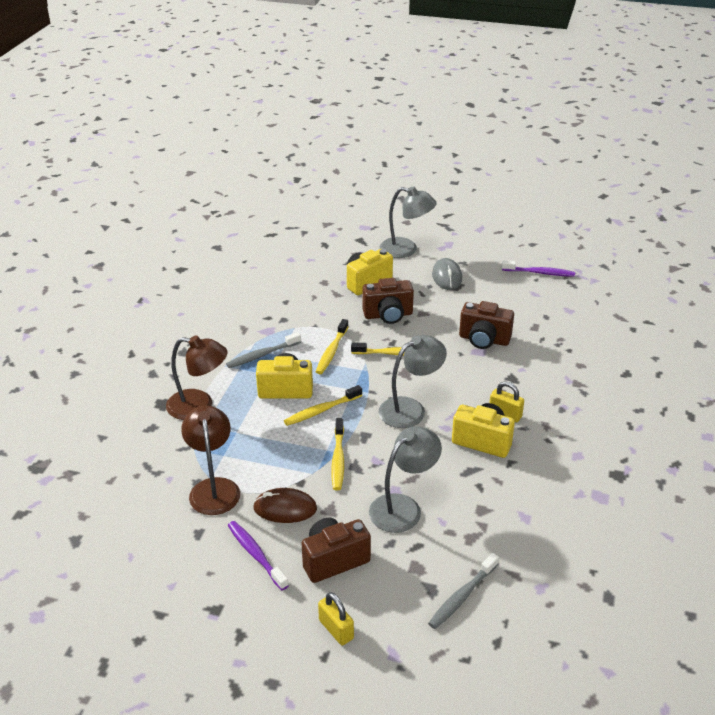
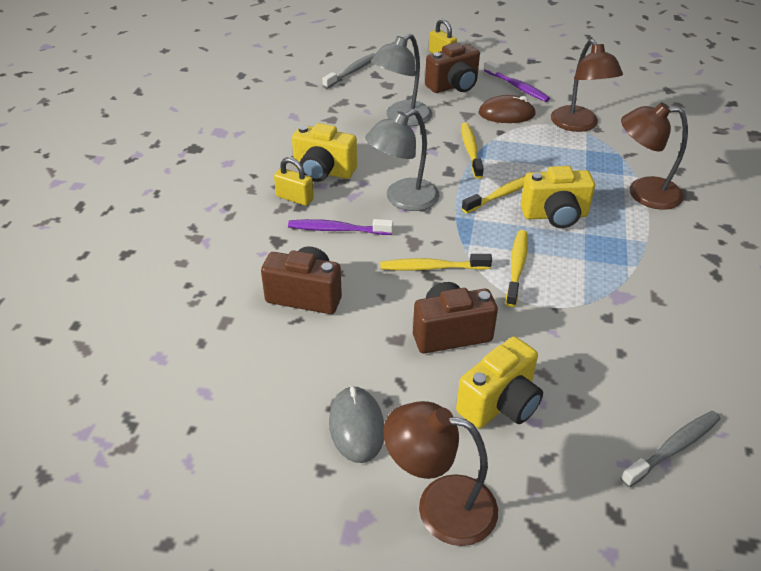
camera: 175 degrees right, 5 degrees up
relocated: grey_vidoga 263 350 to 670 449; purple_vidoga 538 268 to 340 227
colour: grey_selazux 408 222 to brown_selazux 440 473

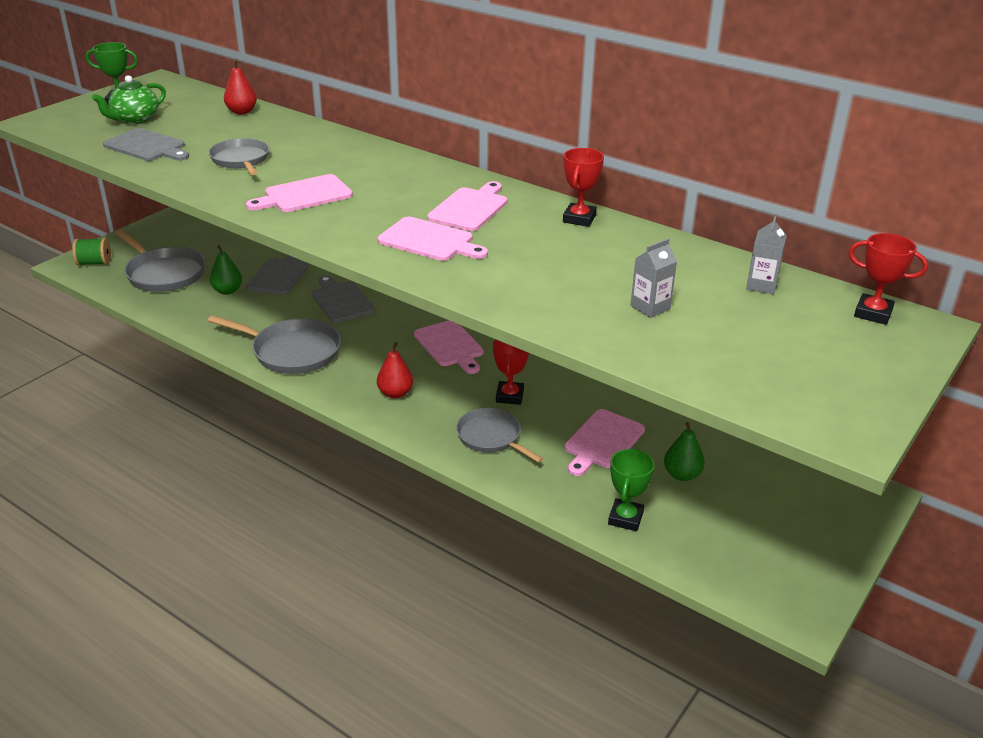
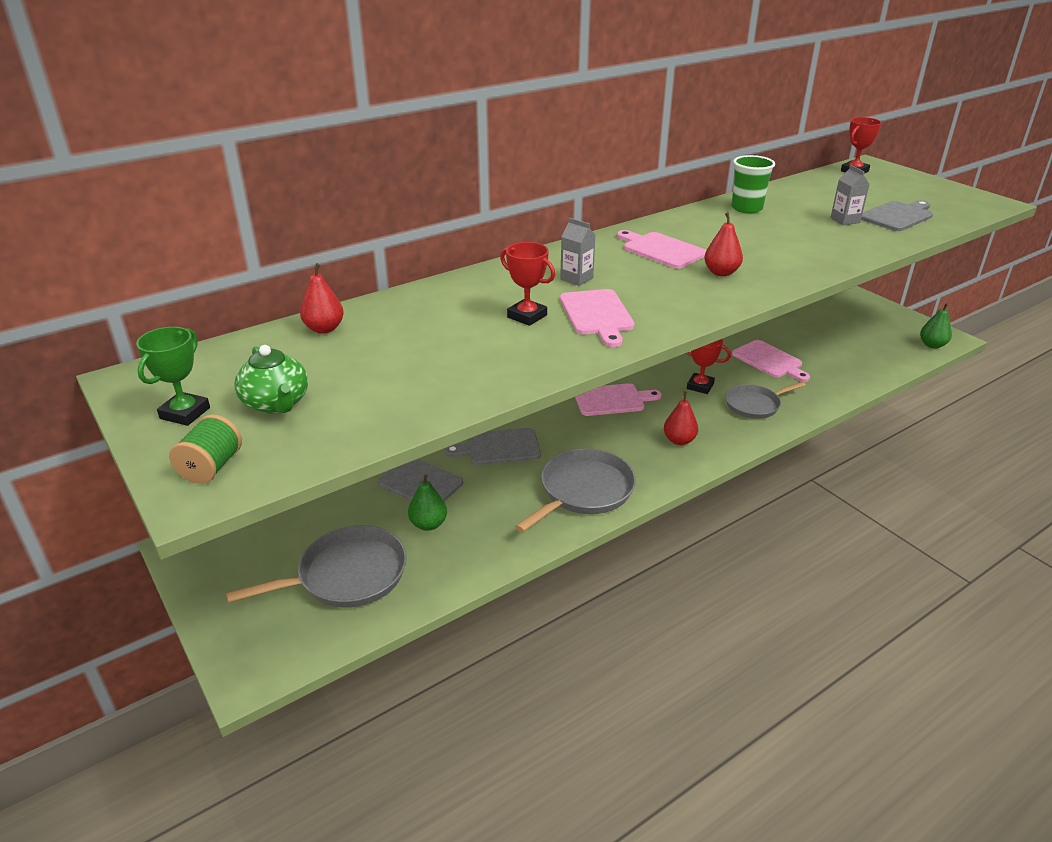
camera: 70 degrees left, 0 degrees up
missing: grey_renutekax 239 156; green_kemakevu 631 490
appeared: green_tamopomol 753 184
relocated: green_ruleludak 91 251 to 205 449; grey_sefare 146 144 to 897 215; red_kemakevu 583 187 to 527 284; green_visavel 684 451 to 936 325; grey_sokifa 766 255 to 578 252
exchanged: pink_sefare 433 239 to red_visavel 723 244

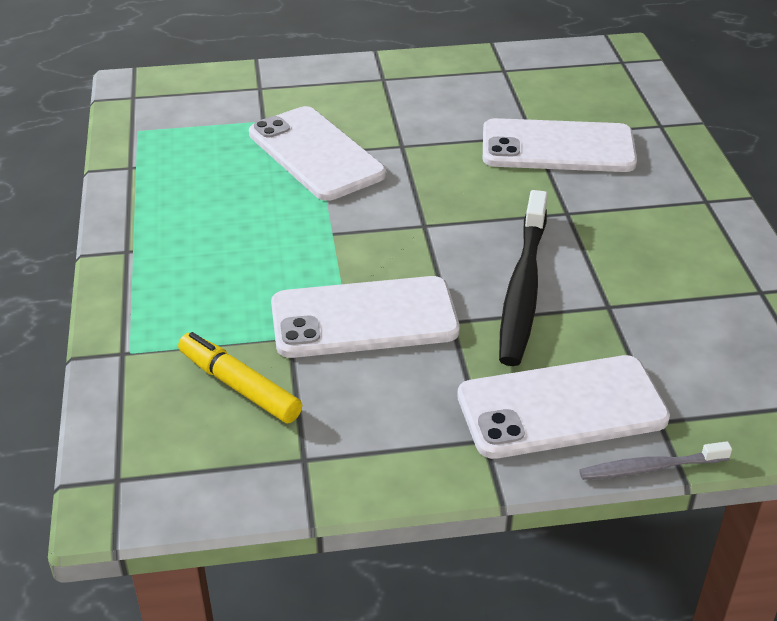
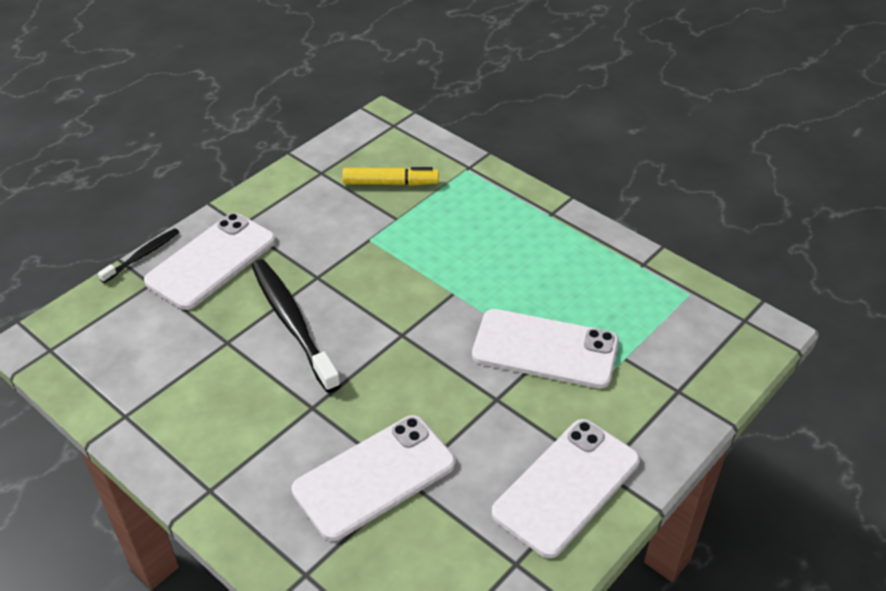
camera: 140 degrees right, 5 degrees up
relocated: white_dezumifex 365 317 to 566 488
colour: grey_vidoga 655 460 to black_vidoga 138 255

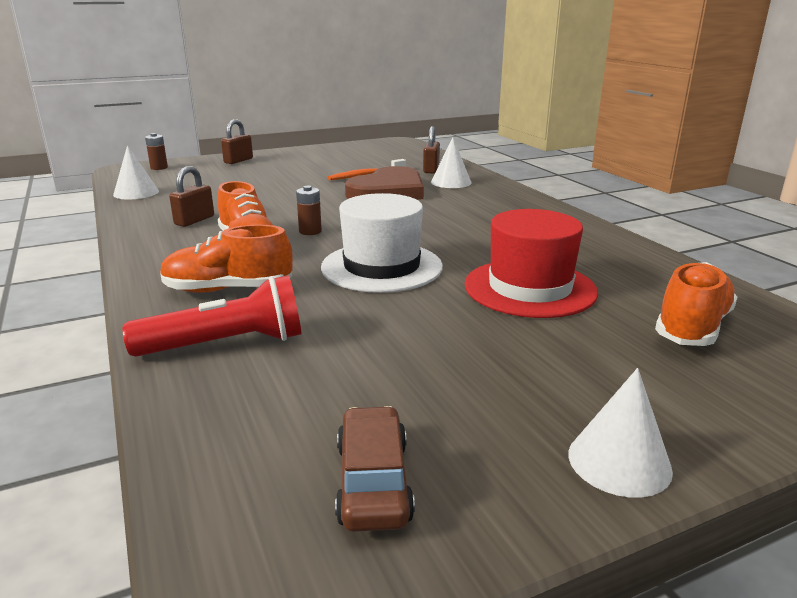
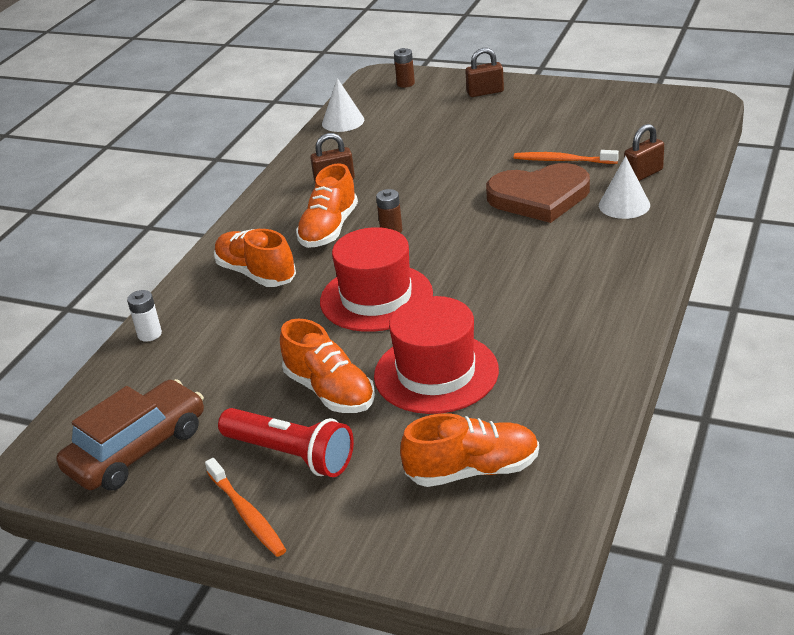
camera: 50 degrees right, 10 degrees up
appeared: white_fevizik 144 316; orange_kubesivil 327 366
relocated: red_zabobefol 212 316 to 286 442
exchanged: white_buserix 620 433 to orange_vidoga 245 507
colour: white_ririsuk 382 243 to red_ririsuk 376 279
size: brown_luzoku 375 469 = 130 435 x1.53

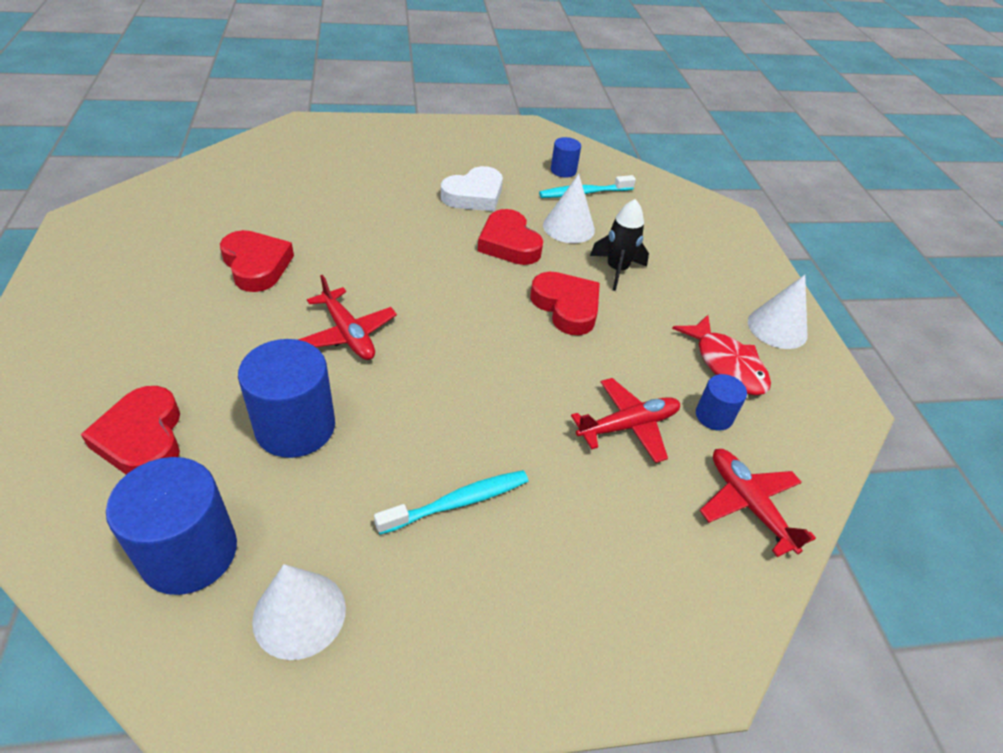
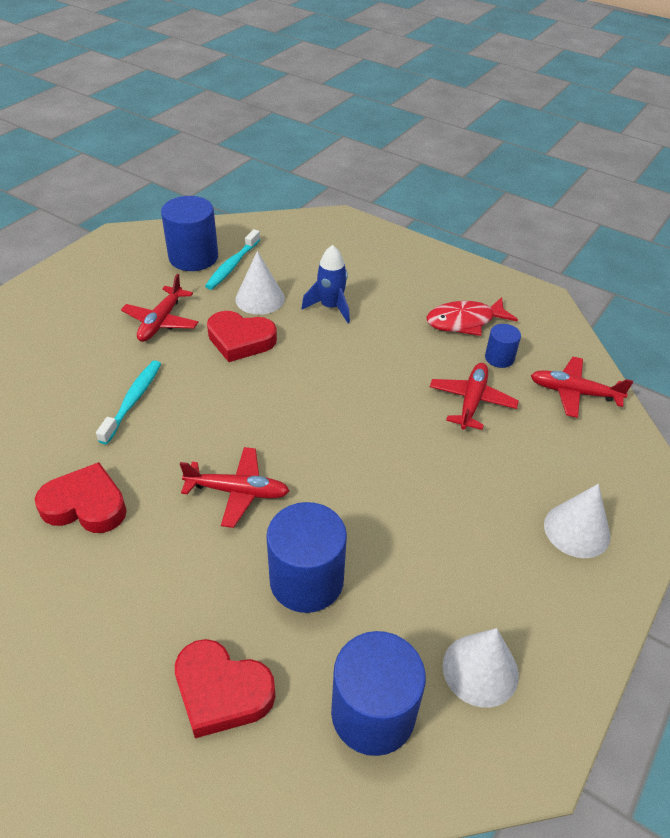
camera: 45 degrees left, 0 degrees up
missing: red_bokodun 565 303
relocated: turquoise_vidoga 451 502 to 128 402; white_buserix 777 312 to 577 521
exchanged: white_bokodun 472 188 to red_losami 159 308
colour: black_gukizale 619 245 to blue_gukizale 325 284
spun: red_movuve 721 355 = 472 316 150 degrees clockwise
size: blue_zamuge 566 157 = 189 233 x1.90

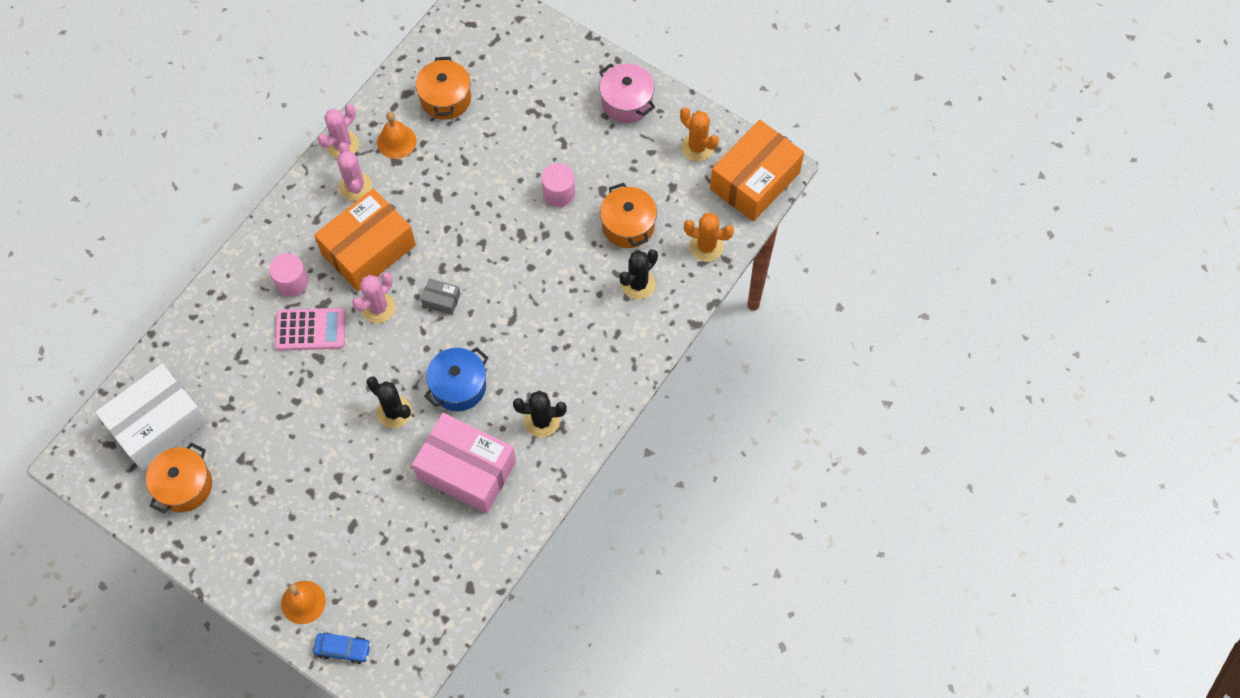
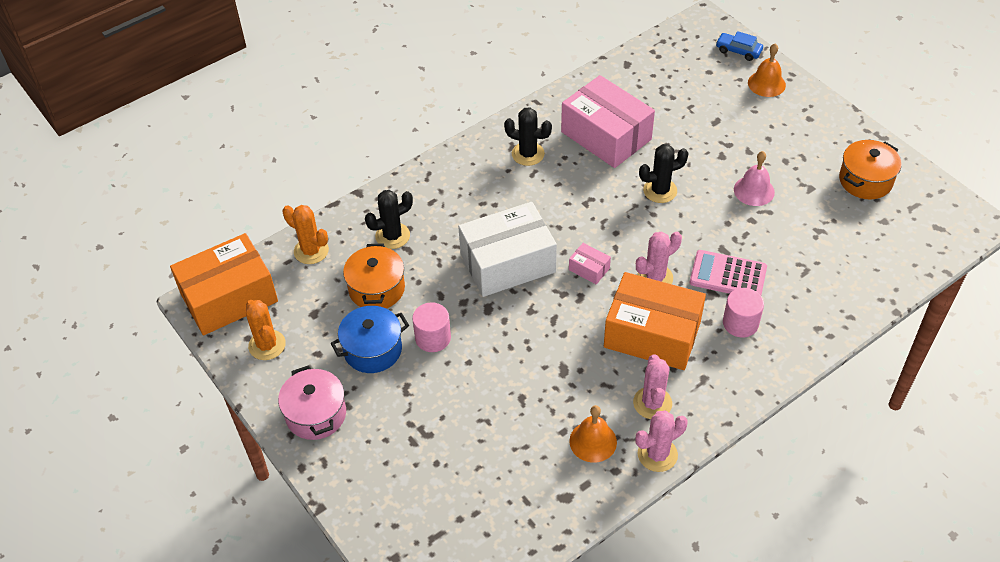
camera: 160 degrees left, 15 degrees down
missing: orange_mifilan 443 88
appeared: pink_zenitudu 754 178
relocated: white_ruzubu 151 417 to 507 249; blue_mifilan 456 379 to 369 339
colour: grey_ruzubu 441 296 to pink_ruzubu 590 264
spun: orange_ruzubu 365 239 = 655 321 45 degrees clockwise; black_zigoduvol 389 402 = 664 173 75 degrees counterclockwise

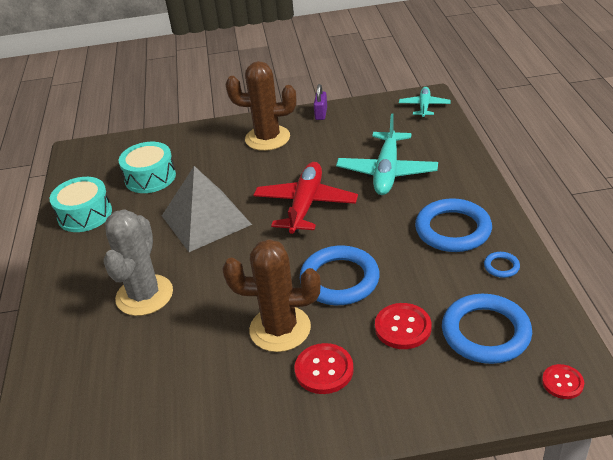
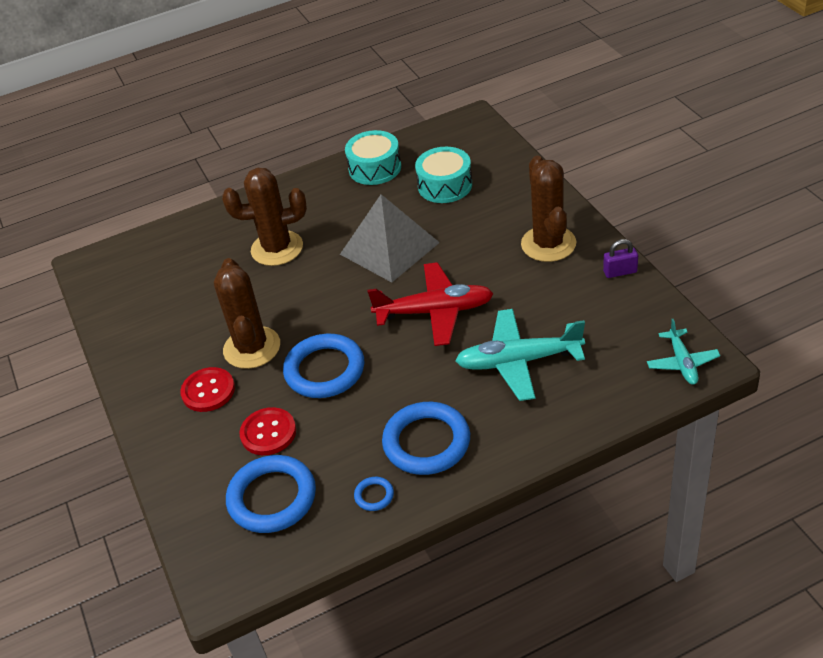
camera: 75 degrees right, 5 degrees up
missing: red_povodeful 563 381
colour: grey_zigoduvol 138 262 to brown_zigoduvol 264 217
spun: turquoise_losami 425 102 = 683 352 90 degrees clockwise

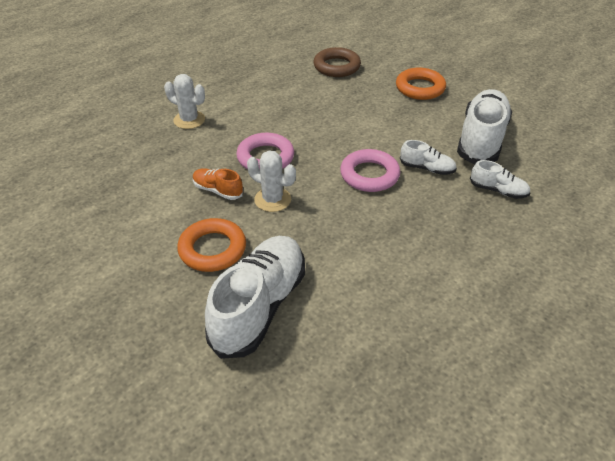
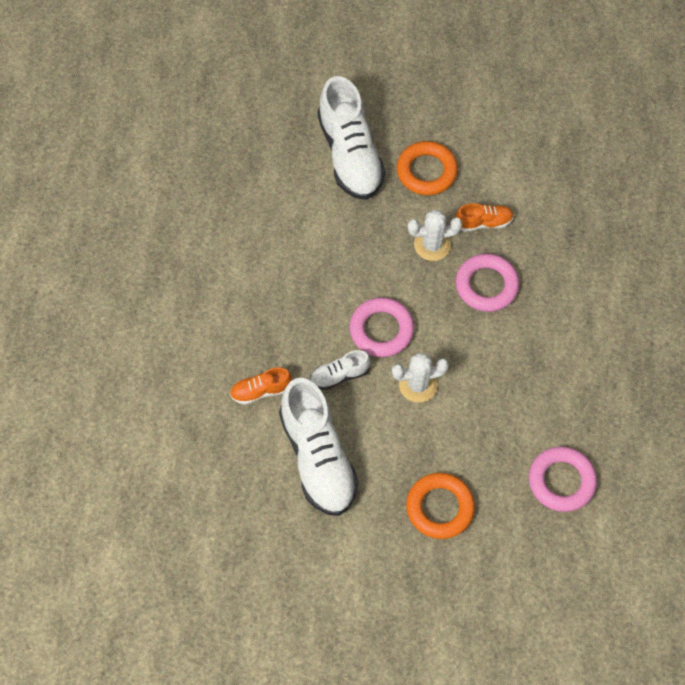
camera: 140 degrees right, 20 degrees up
relocated: white_zigoduvol 184 101 to 420 378
colour: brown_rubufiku 337 62 to pink_rubufiku 563 479; white_kubesivil 500 179 to orange_kubesivil 261 386

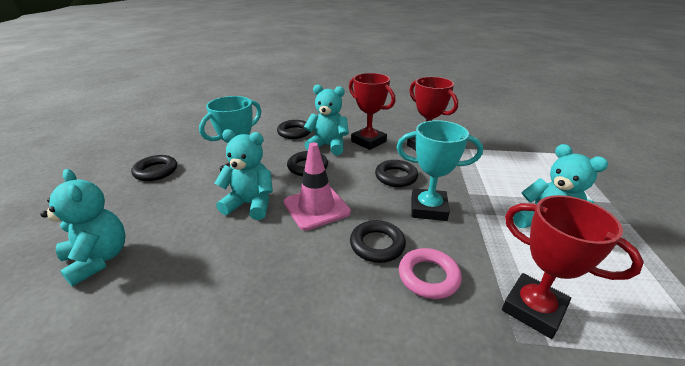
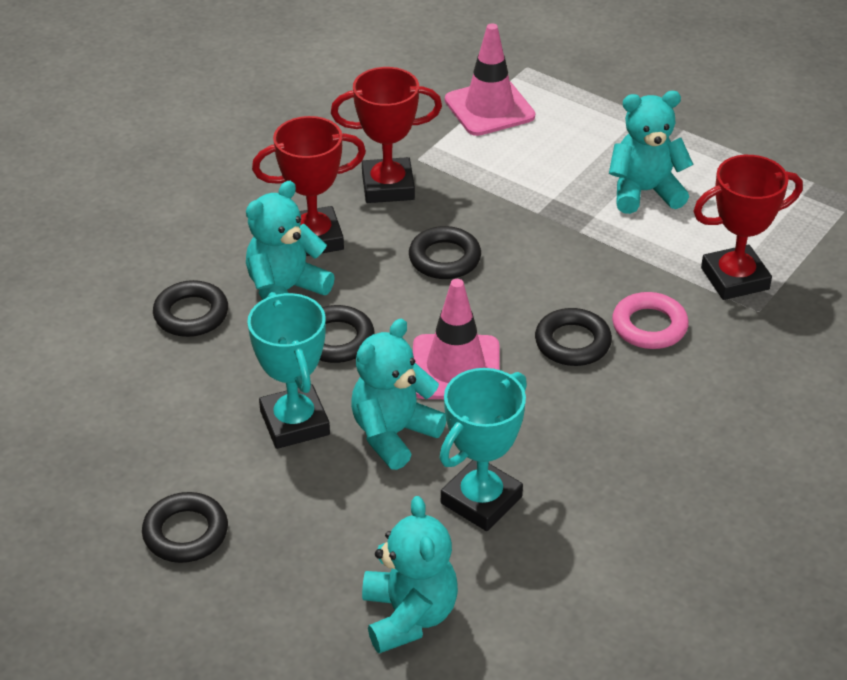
camera: 60 degrees left, 10 degrees up
appeared: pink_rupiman 490 79
relocated: turquoise_kemakevu 440 170 to 483 449
spun: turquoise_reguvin 83 228 = 410 574 90 degrees clockwise

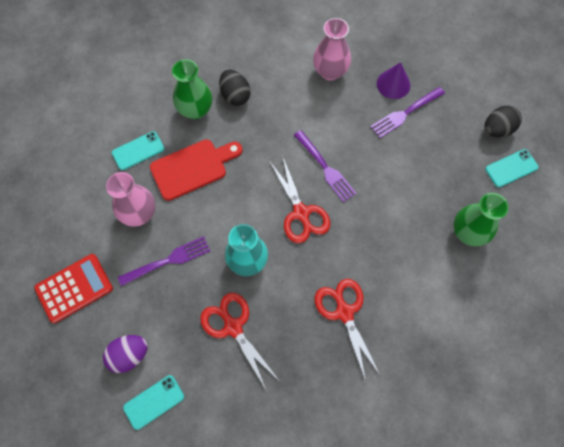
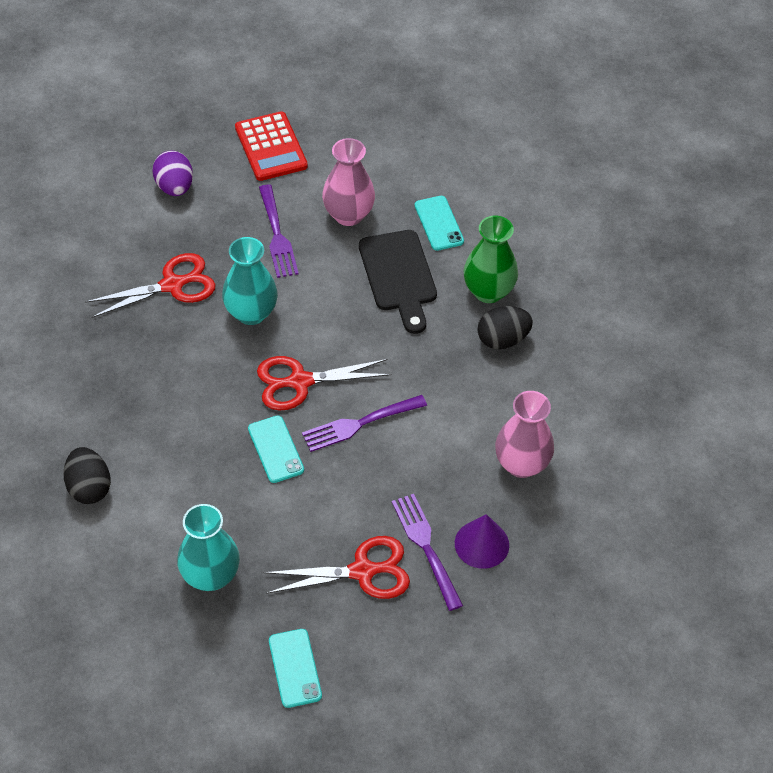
camera: 100 degrees right, 15 degrees down
relocated: turquoise_dezumifex 153 402 to 276 449; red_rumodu 347 330 to 337 567; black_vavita 503 121 to 87 475
colour: red_sefare 196 170 to black_sefare 398 282; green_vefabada 480 220 to turquoise_vefabada 208 547

